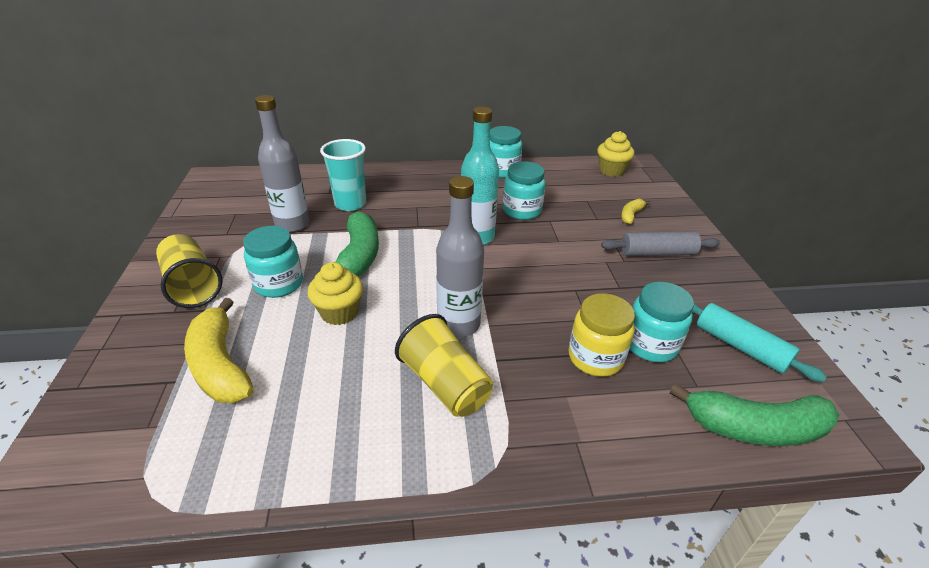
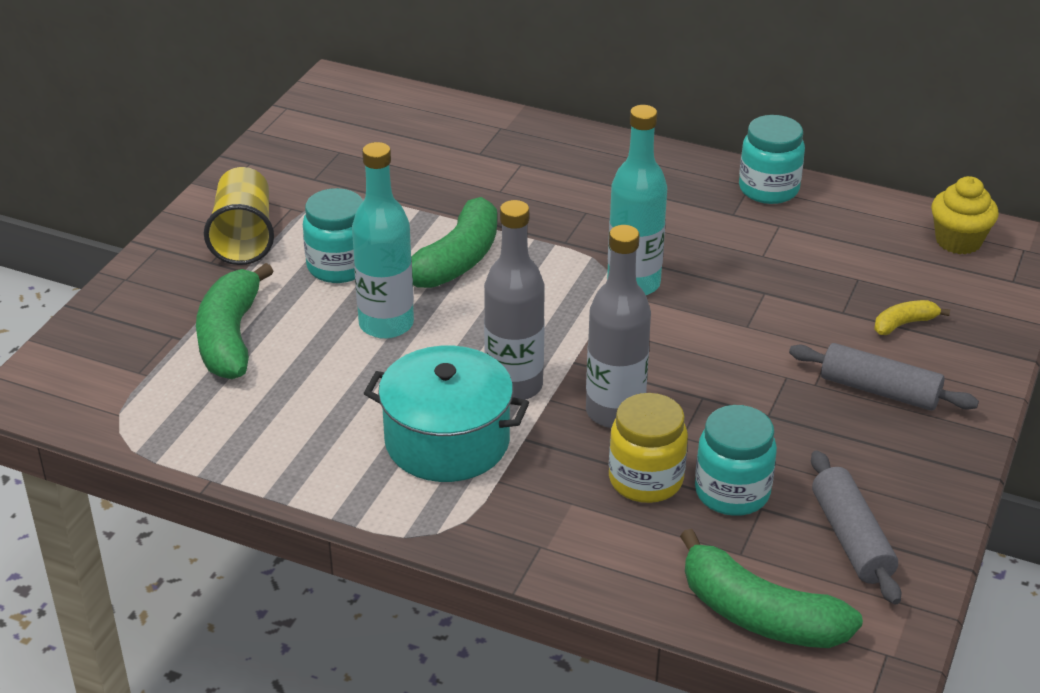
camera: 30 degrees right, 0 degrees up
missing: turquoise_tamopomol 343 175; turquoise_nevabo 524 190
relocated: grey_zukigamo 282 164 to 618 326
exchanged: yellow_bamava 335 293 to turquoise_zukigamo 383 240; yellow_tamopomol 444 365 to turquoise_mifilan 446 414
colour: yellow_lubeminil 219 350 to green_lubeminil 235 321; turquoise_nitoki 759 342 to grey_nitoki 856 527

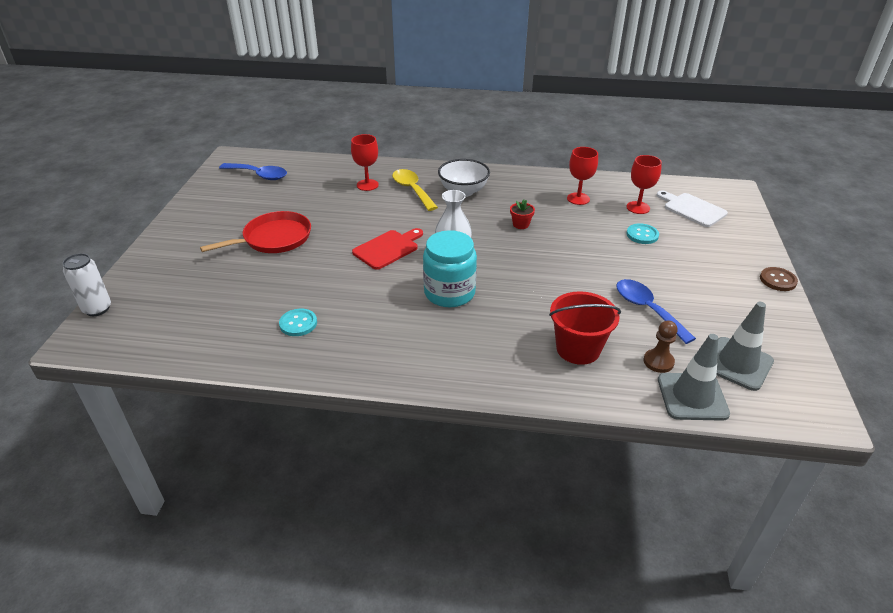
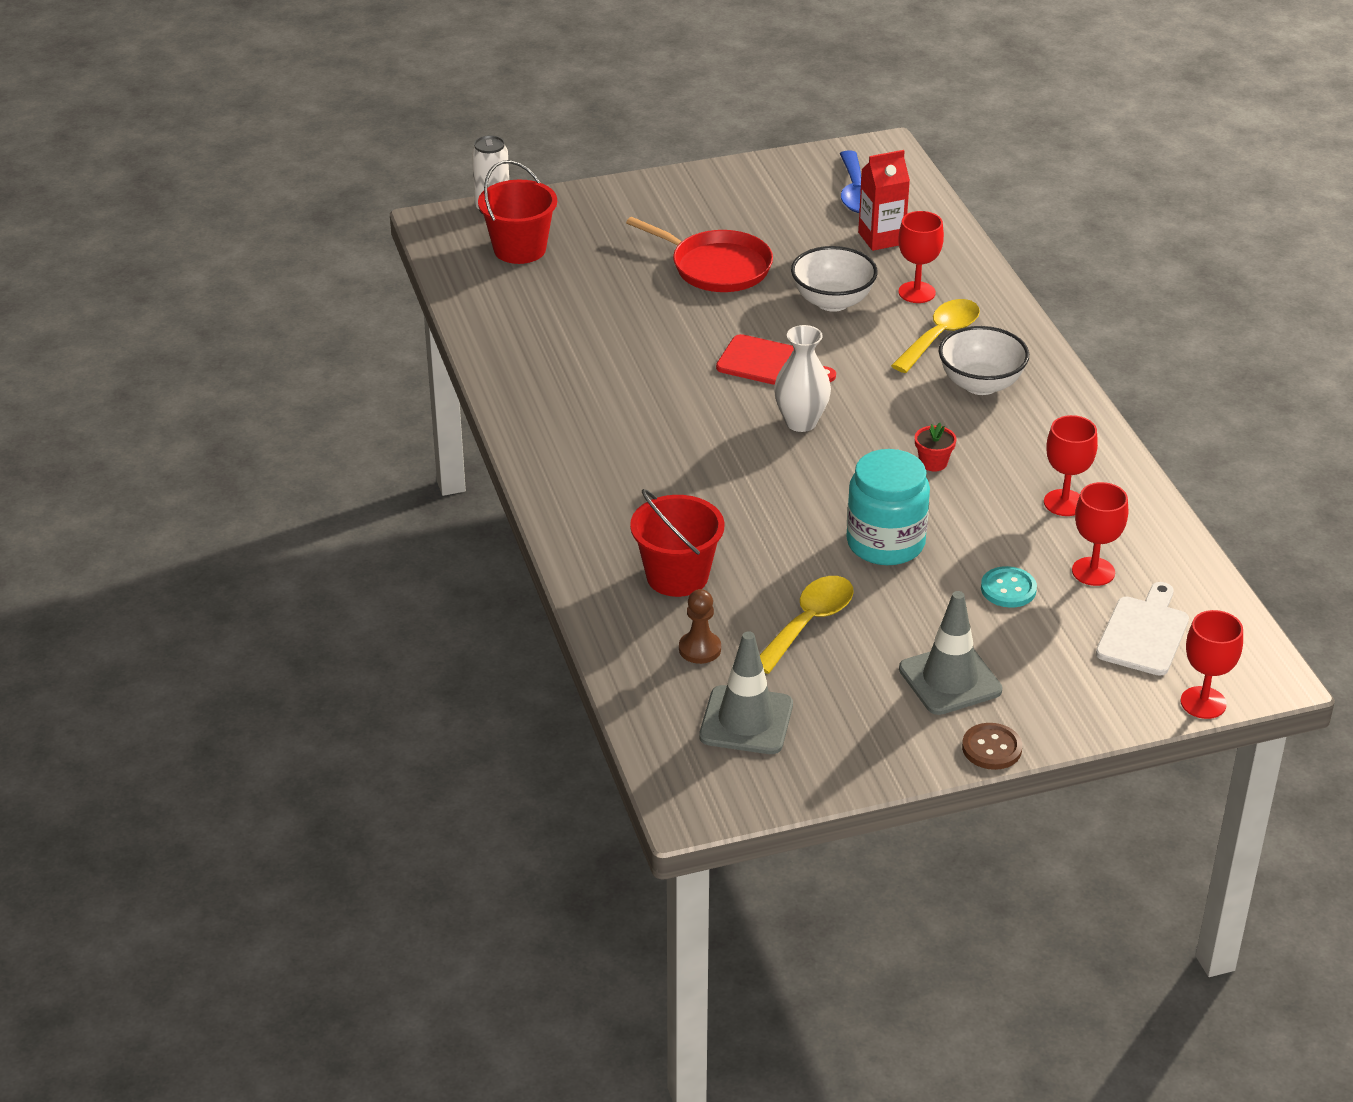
camera: 65 degrees right, 0 degrees up
missing: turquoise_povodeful 298 322
appeared: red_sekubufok 517 212; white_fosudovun 834 279; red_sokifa 884 200; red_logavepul 1211 664
relocated: turquoise_nevabo 450 268 to 888 507; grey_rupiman 694 377 to 951 653
colour: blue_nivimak 656 311 to yellow_nivimak 807 625

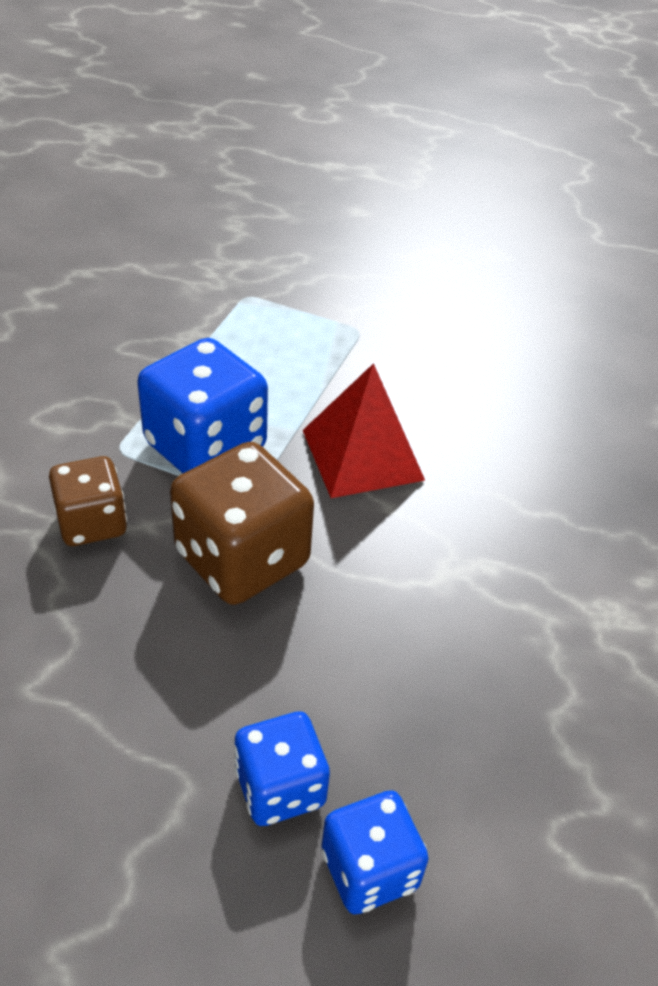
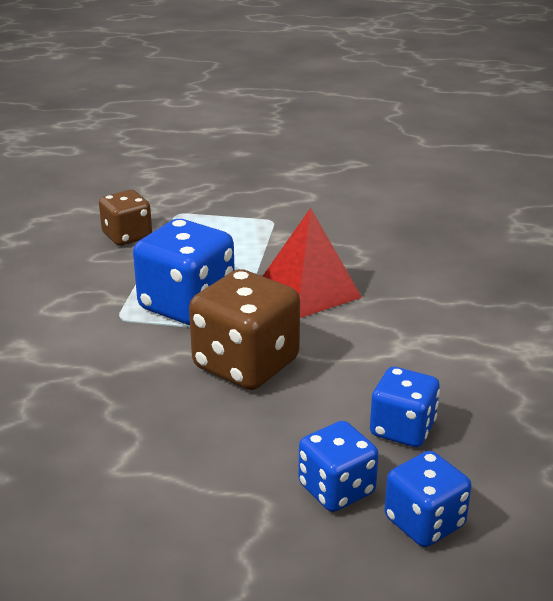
camera: 10 degrees left, 15 degrees down
appeared: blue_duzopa 405 407
relocated: brown_duzopa 88 501 to 125 217

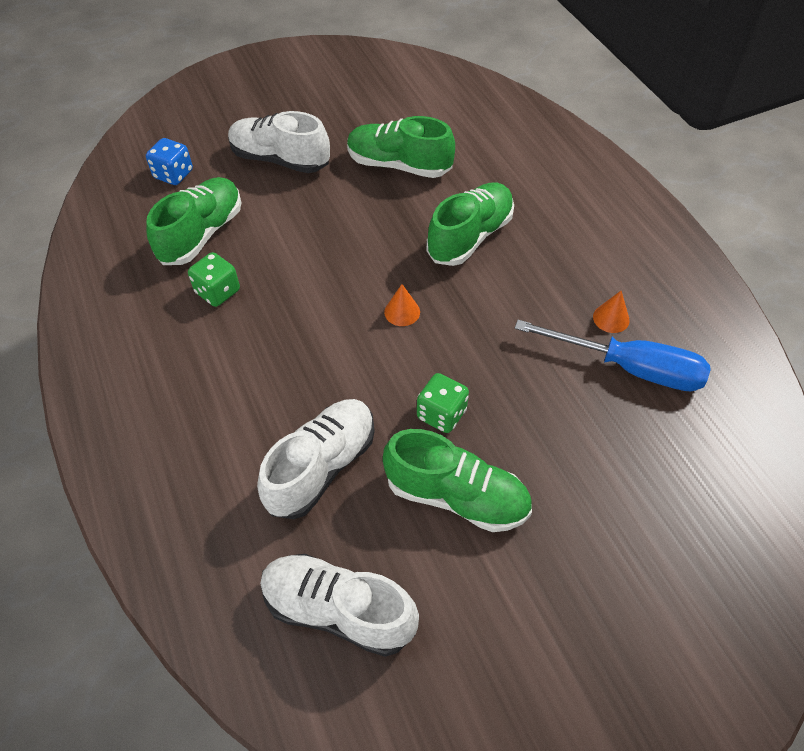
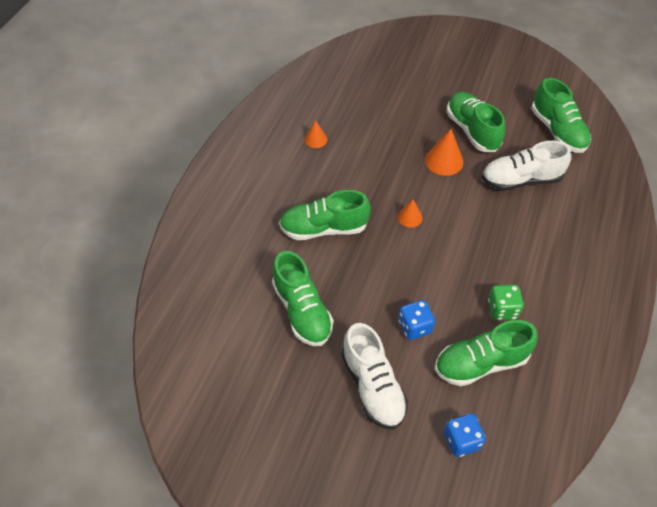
camera: 135 degrees left, 0 degrees up
missing: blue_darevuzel 613 355
appeared: blue_duzopa 417 320
exchanged: green_duzopa 443 403 to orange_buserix 444 152
colour: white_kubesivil 339 605 to green_kubesivil 561 115

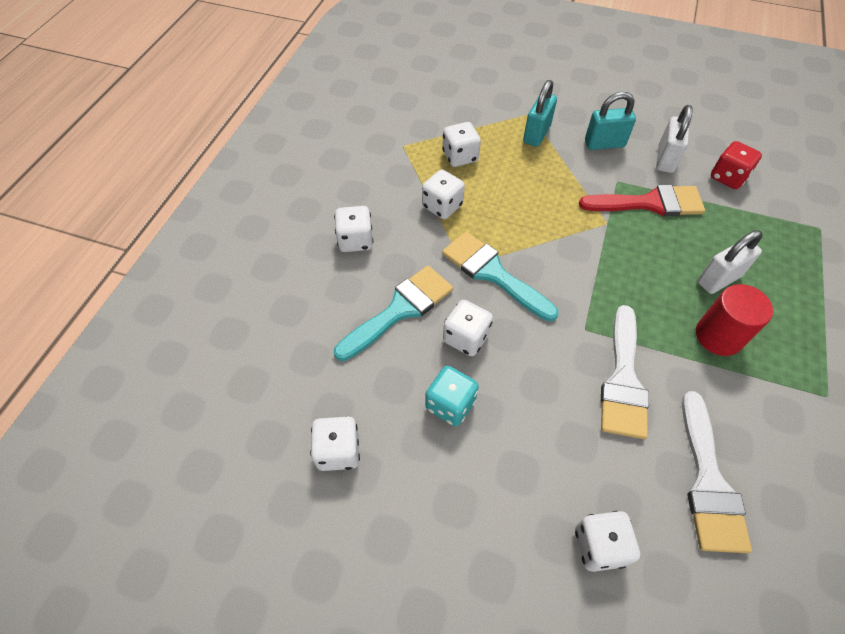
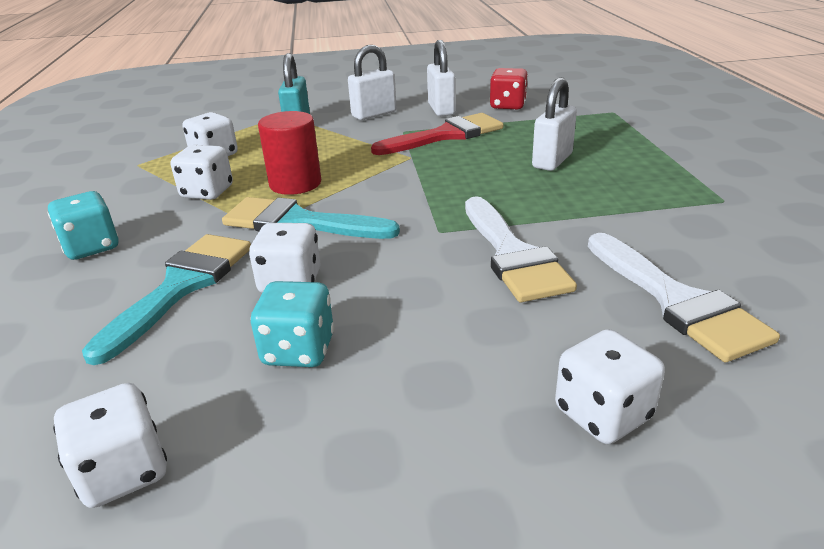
camera: 25 degrees left, 25 degrees down
relocated: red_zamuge 734 320 to 289 153
colour: white_duzopa 353 229 to turquoise_duzopa 83 225; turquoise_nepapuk 610 121 to white_nepapuk 372 82

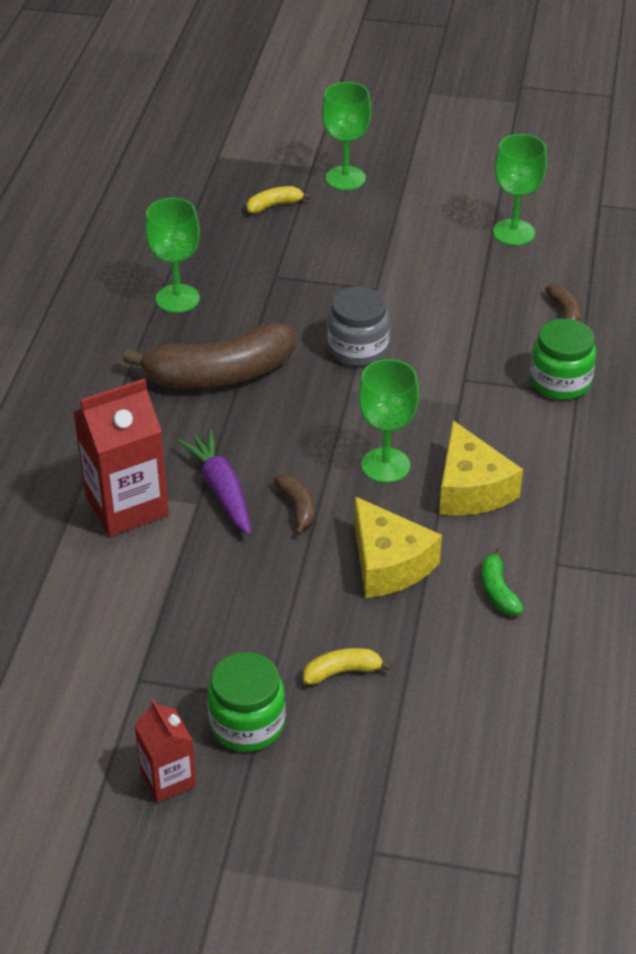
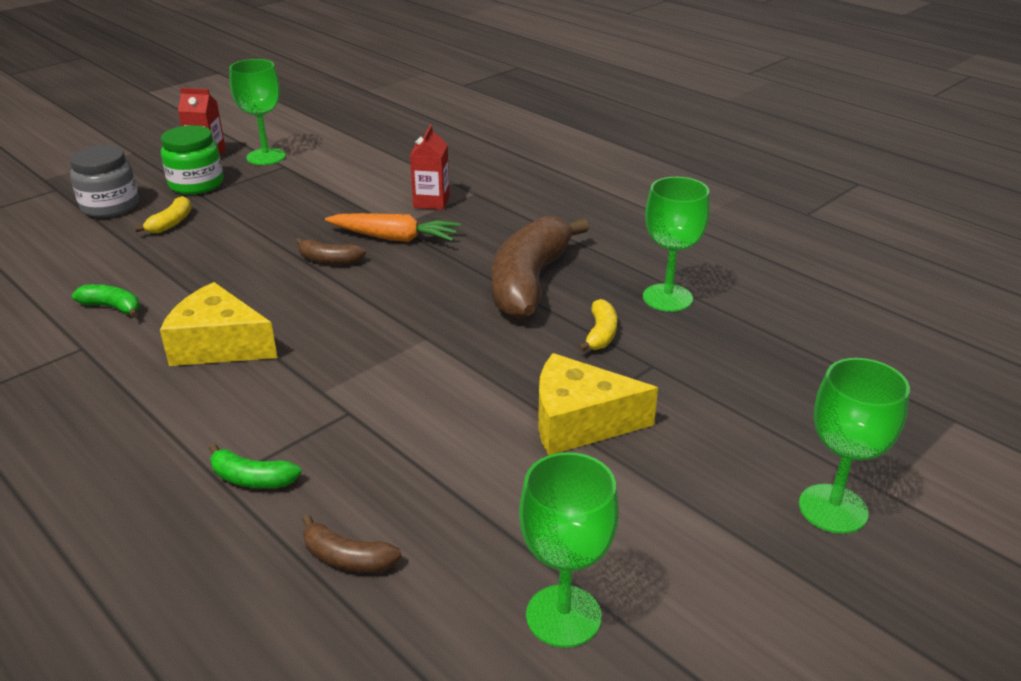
camera: 125 degrees right, 10 degrees down
relocated: yellow_lubeminil 279 200 to 597 325; grey_nevabo 359 326 to 104 181; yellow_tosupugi 398 547 to 598 404; green_logavepul 388 421 to 257 112
exchanged: green_nevabo 563 359 to green_lubeminil 255 466
colour: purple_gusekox 214 482 to orange_gusekox 392 227
size: red_sokifa 121 457 = 430 167 x0.58

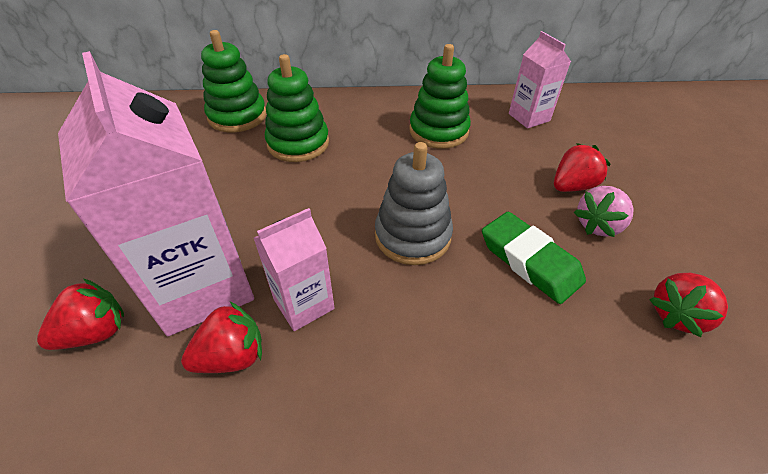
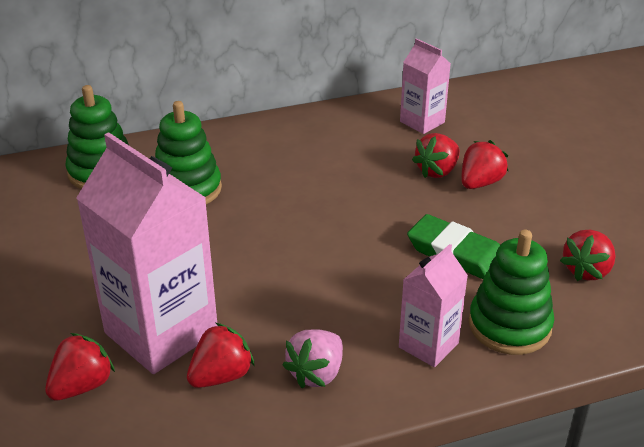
camera: 15 degrees left, 10 degrees down
missing: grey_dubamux 414 203
appeared: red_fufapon 436 155
relocated: pink_sokifa 294 269 to 433 305; green_dubamux 440 96 to 511 292; pink_fufapon 604 211 to 312 358

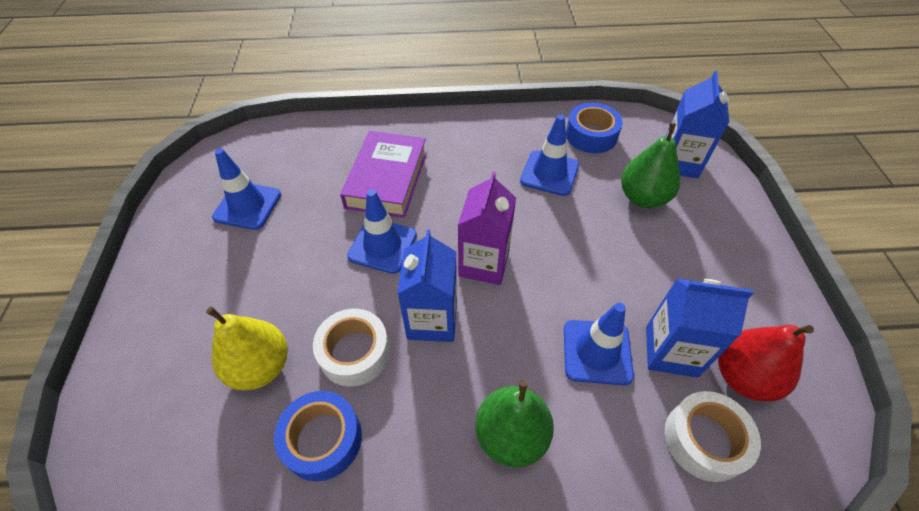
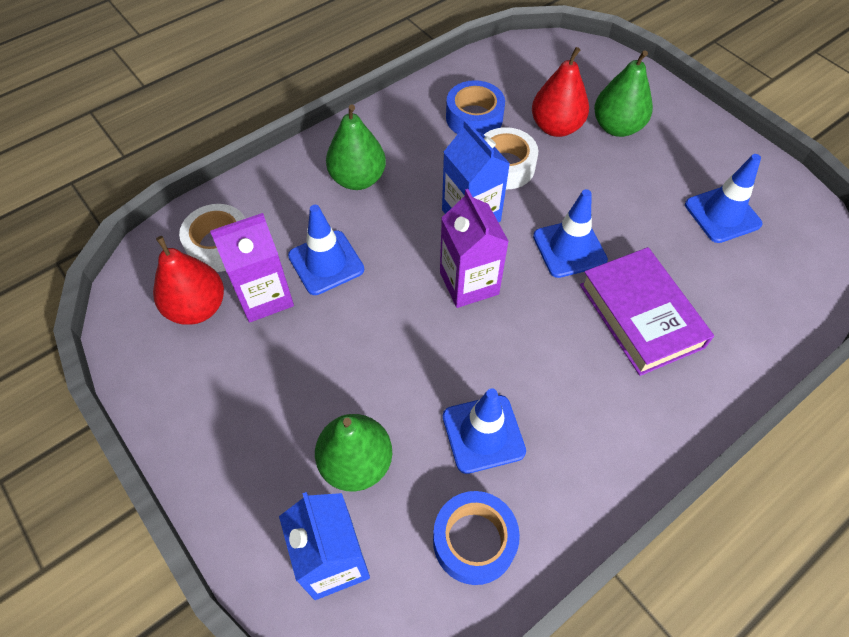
camera: 145 degrees right, 5 degrees up
appeared: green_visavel 623 93
colour: yellow_visavel 247 348 to red_visavel 560 92; blue_sokifa 700 328 to purple_sokifa 252 267

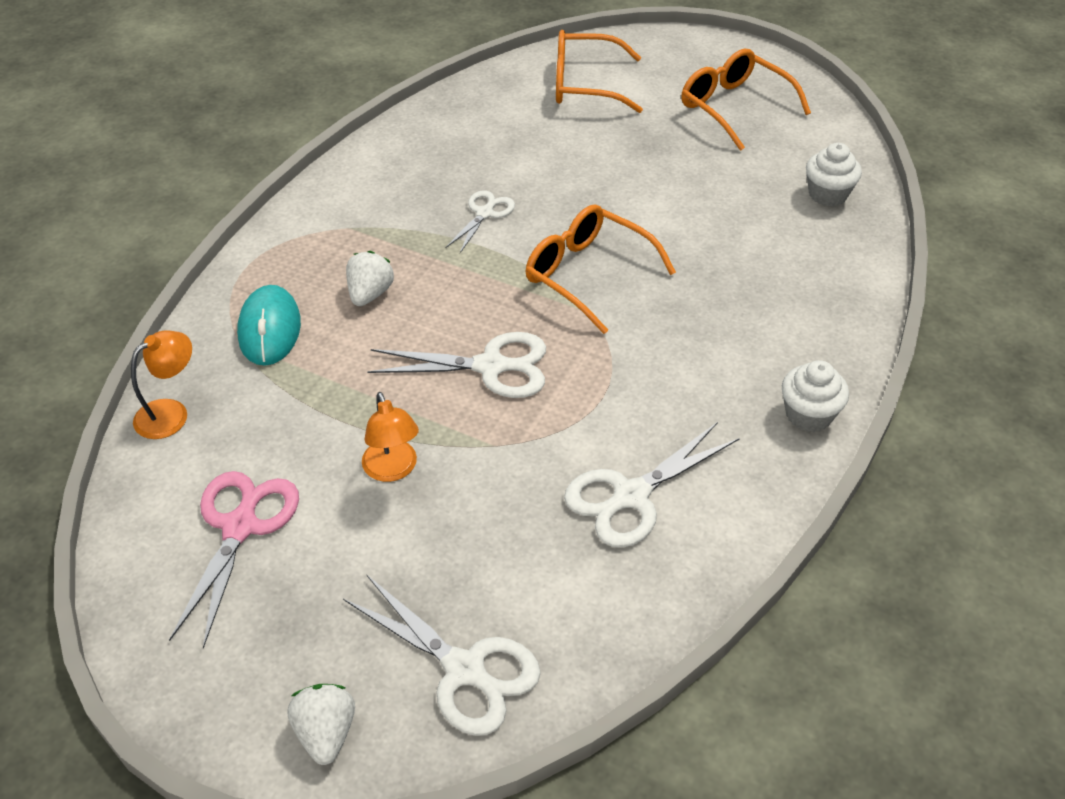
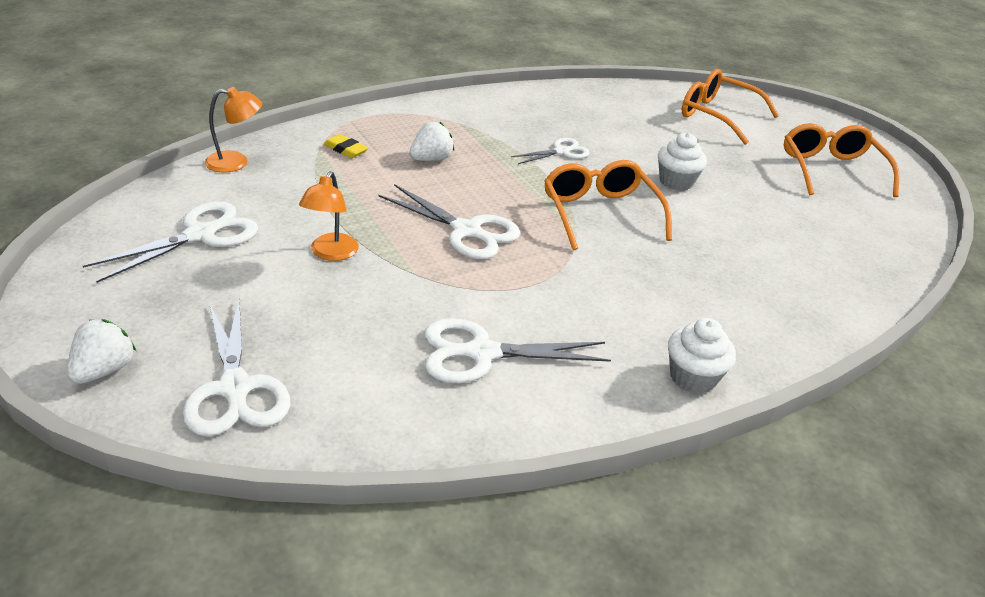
camera: 30 degrees right, 10 degrees down
relocated: white_bamava 834 174 to 682 162
exchanged: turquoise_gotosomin 269 325 to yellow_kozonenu 346 146
colour: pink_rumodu 234 560 to white_rumodu 170 242

